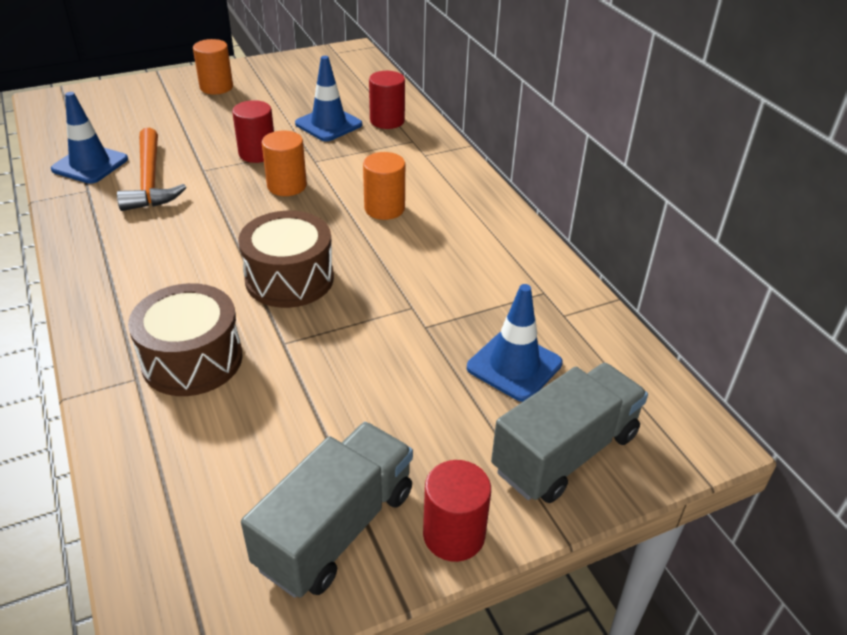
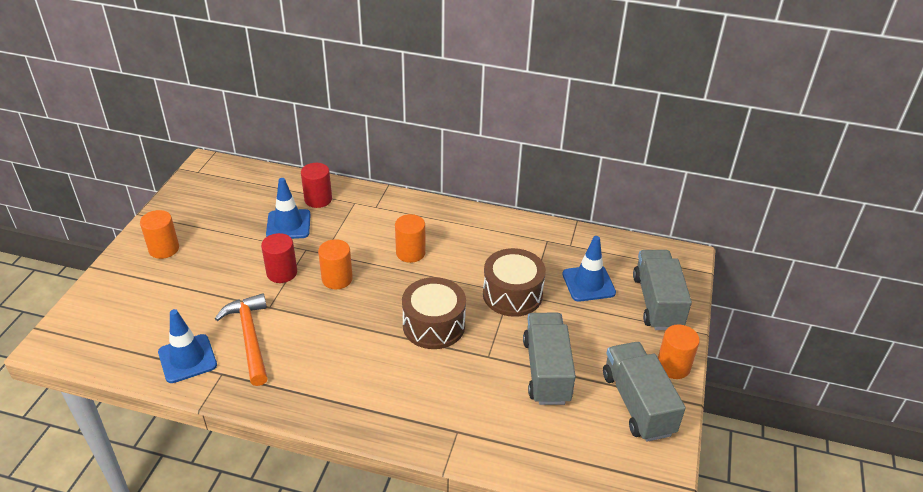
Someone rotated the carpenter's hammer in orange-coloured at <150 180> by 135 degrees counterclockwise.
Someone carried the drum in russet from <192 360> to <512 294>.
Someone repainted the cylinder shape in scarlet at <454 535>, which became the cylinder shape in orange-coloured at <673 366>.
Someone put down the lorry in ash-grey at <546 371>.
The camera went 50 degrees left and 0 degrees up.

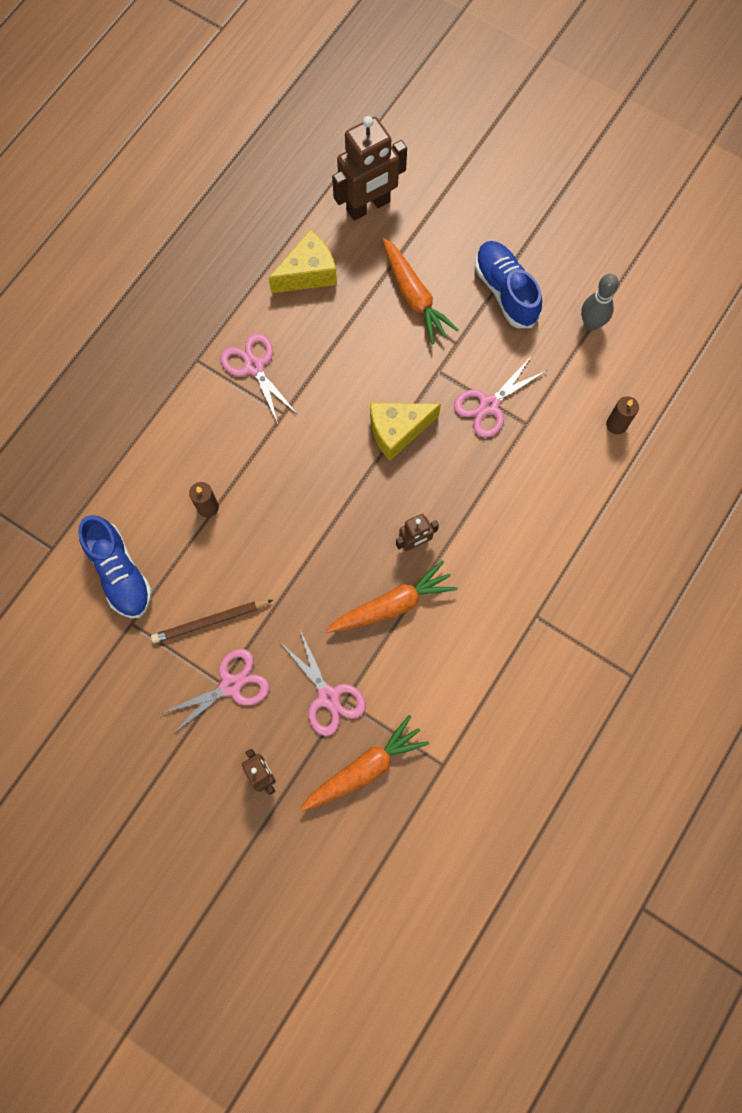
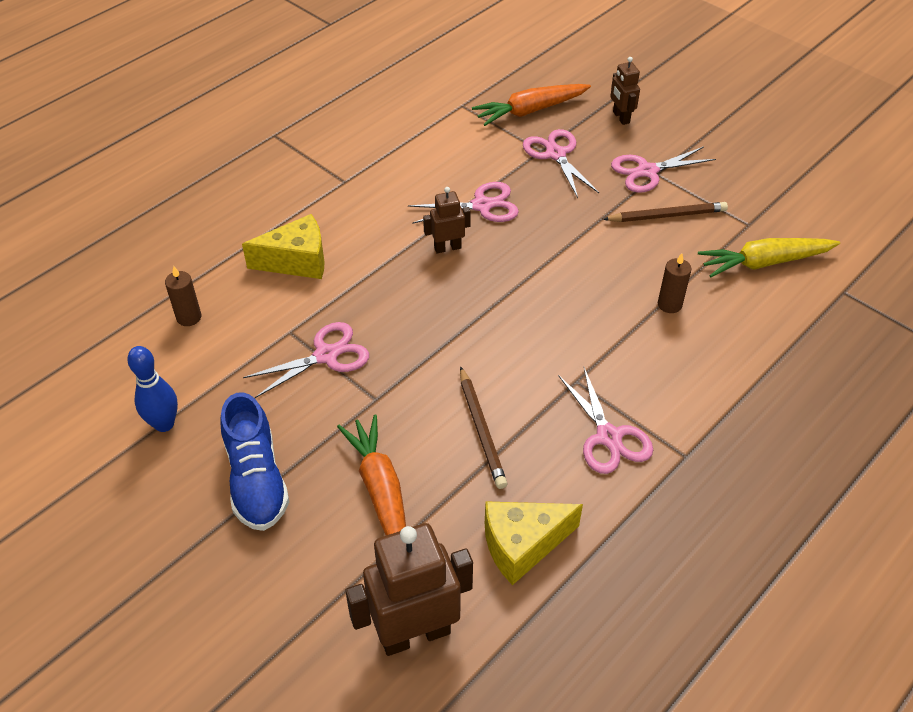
Someone swapped the shoe in blue at <120 573> for the root vegetable in yellow at <764 263>.
Someone swapped the root vegetable in orange-coloured at <392 604> for the scissors in rose-pink at <482 206>.
Someone carried the piece of cheese in yellow from <397 431> to <297 261>.
Someone repainted the tenpin in ash-grey at <591 324>, which became the tenpin in blue at <164 424>.
Someone put down the lead pencil in russet at <481 430>.
The camera went 170 degrees left and 25 degrees down.

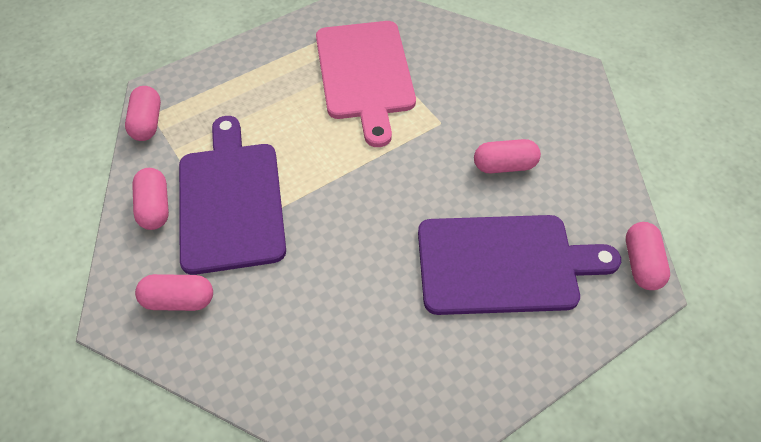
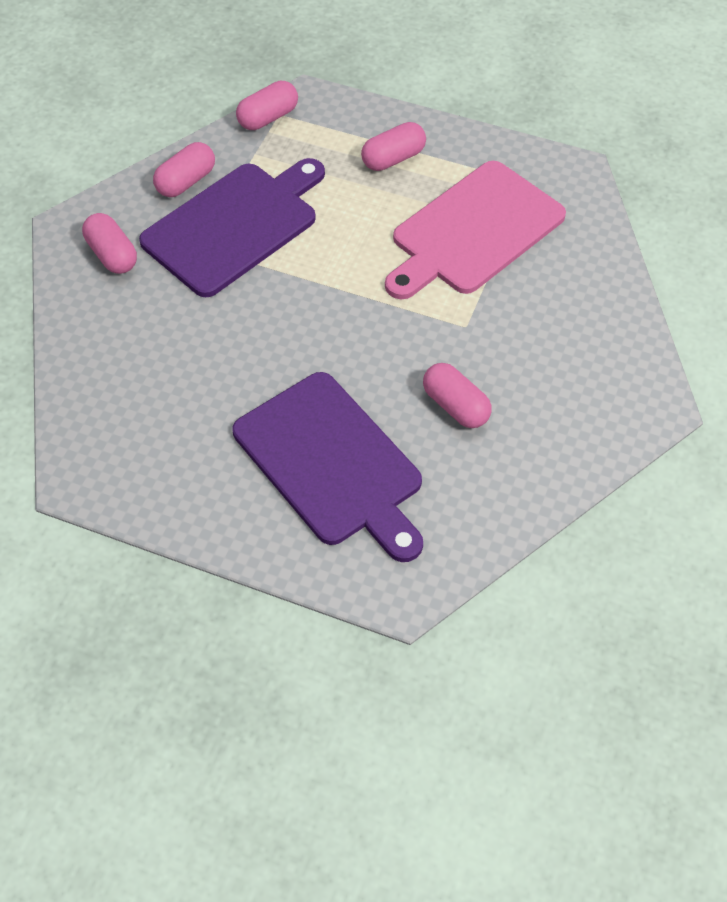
Someone carried the pill in rose-pink from <641 263> to <393 158>.
The camera went 55 degrees right and 0 degrees up.

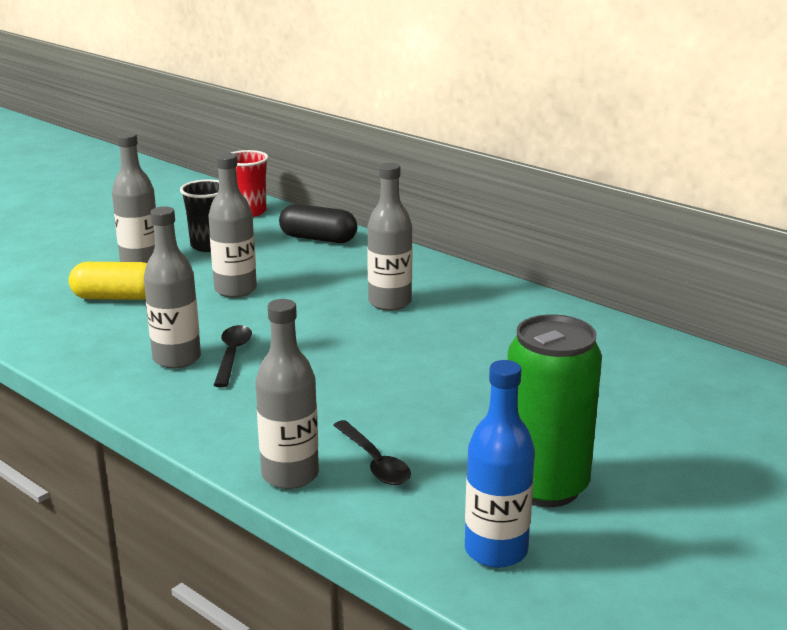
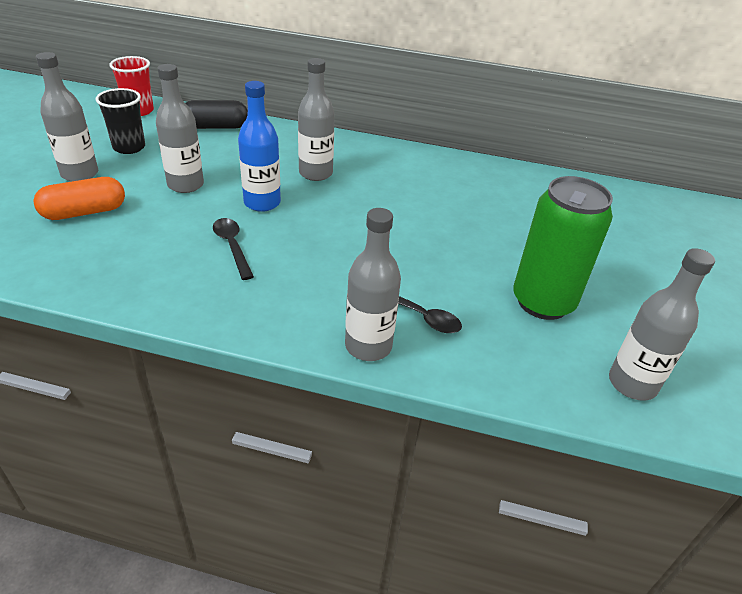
Someone repainted the pill in yellow at <117 297>, which became the pill in orange-coloured at <84 212>.
Someone carried the bottle in ash-grey from <177 359> to <632 384>.
Someone carried the bottle in blue from <496 550> to <262 203>.
The camera went 30 degrees left and 15 degrees up.

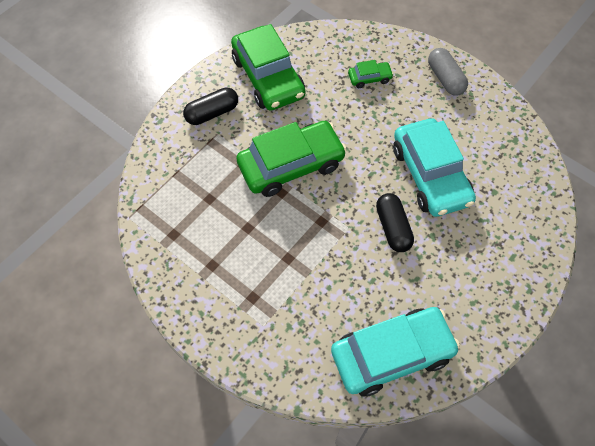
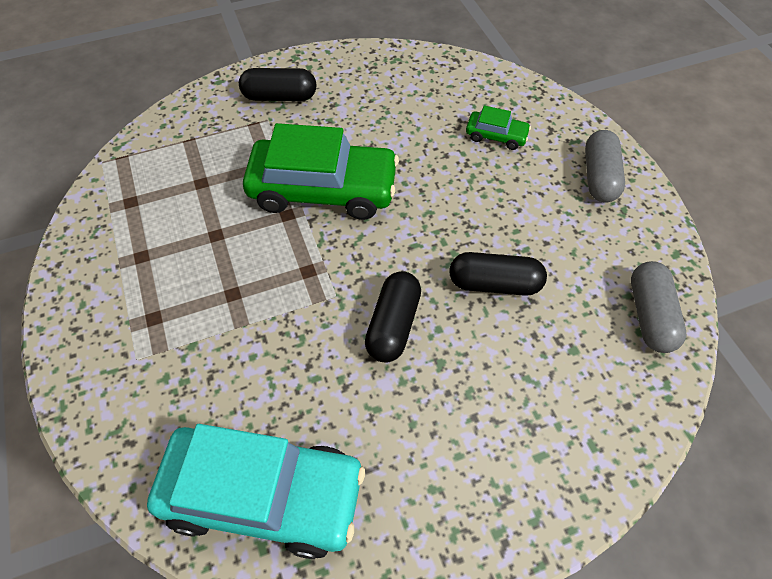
Someone took away the car in leaf-green at <268 77>.
Someone swapped the car in turquoise at <430 175> for the pill in black at <494 284>.
Someone put down the pill in ash-grey at <650 315>.
The camera went 30 degrees right and 5 degrees down.

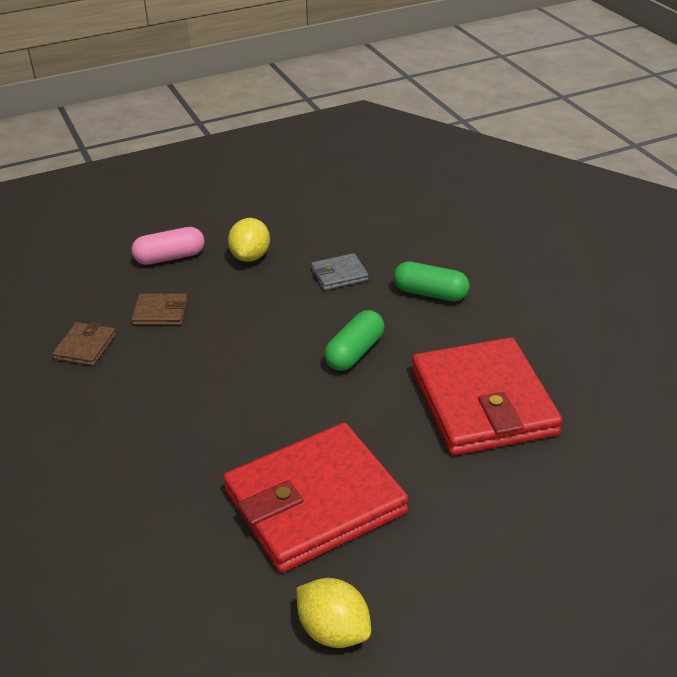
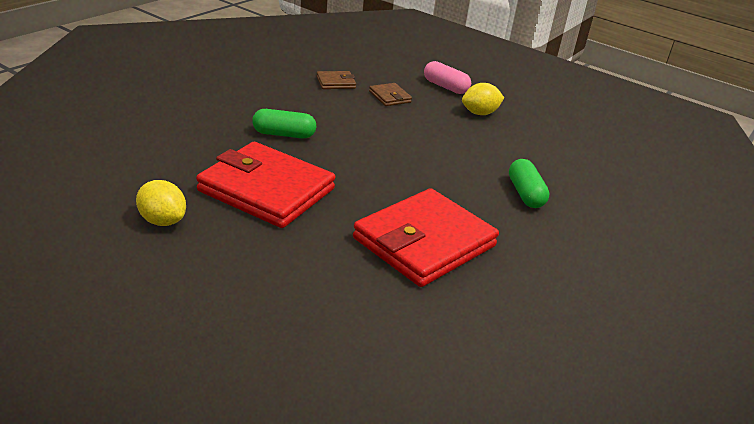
Someone rotated the citrus fruit in yellow at <334 631> by 60 degrees counterclockwise.
Someone took away the wallet in ash-grey at <339 275>.
Someone carried the pill in leaf-green from <354 352> to <284 134>.
The camera went 55 degrees right and 5 degrees down.

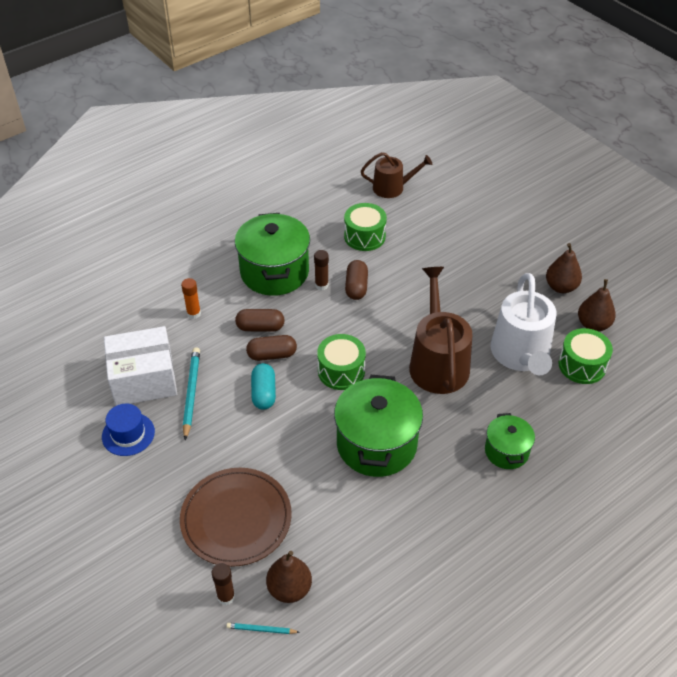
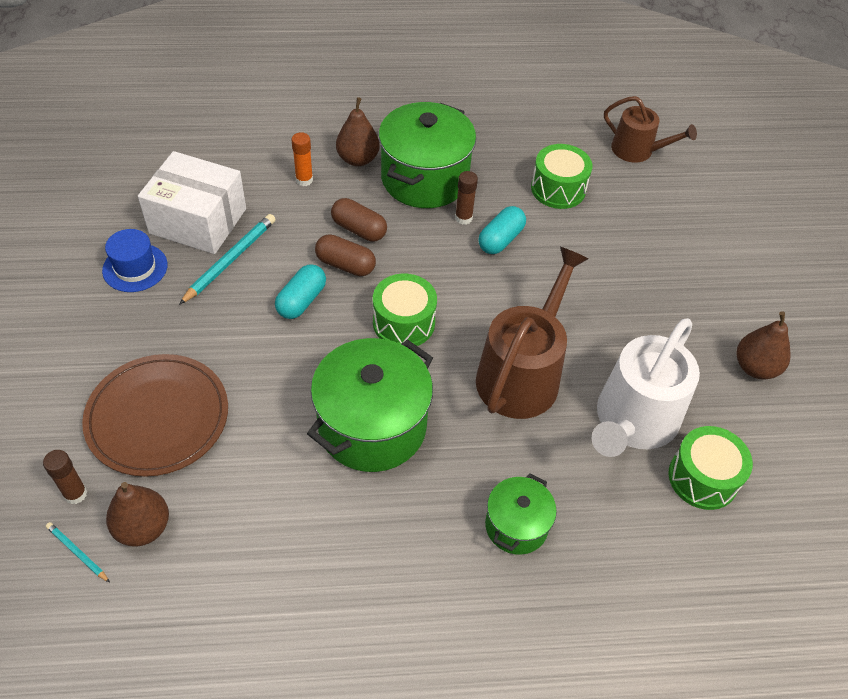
Someone repainted the pill in russet at <356 287>, which became the pill in turquoise at <500 239>.
Someone carried the pear fruit in russet from <593 324> to <358 159>.
The camera went 30 degrees right and 5 degrees up.

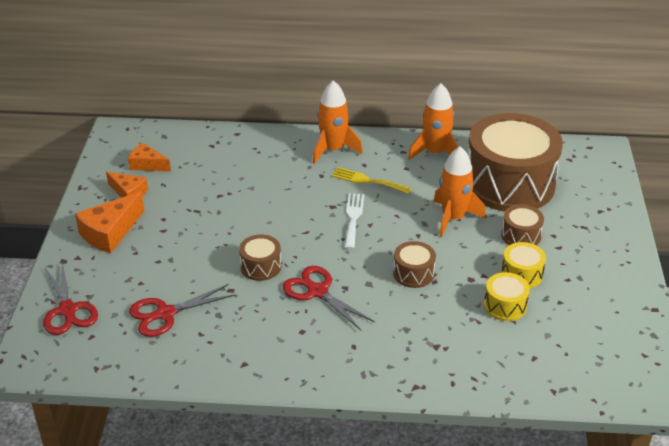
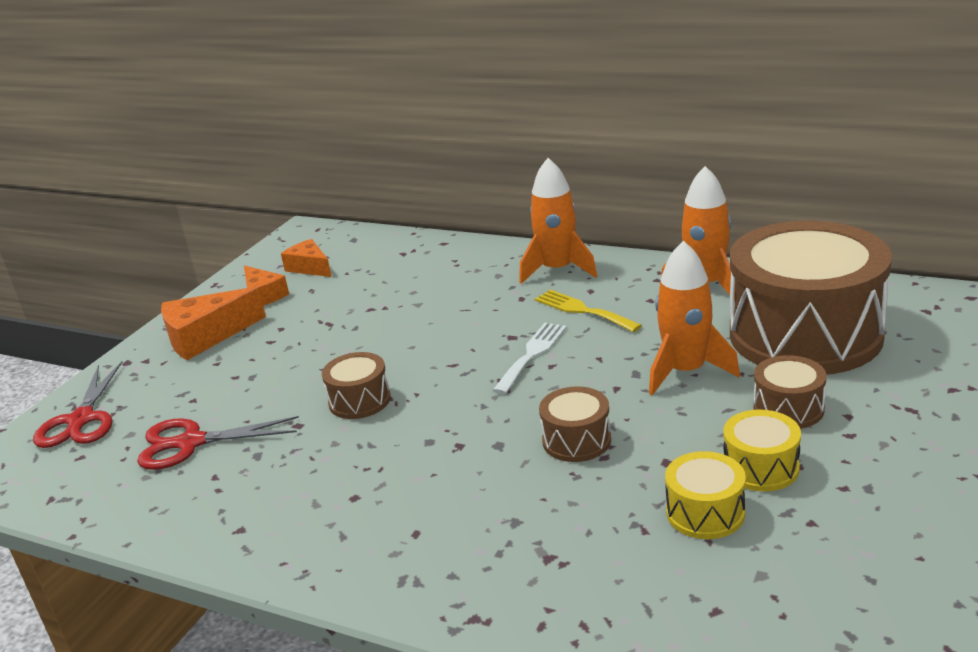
Someone took away the scissors in scarlet at <317 291>.
The camera went 25 degrees right and 10 degrees down.

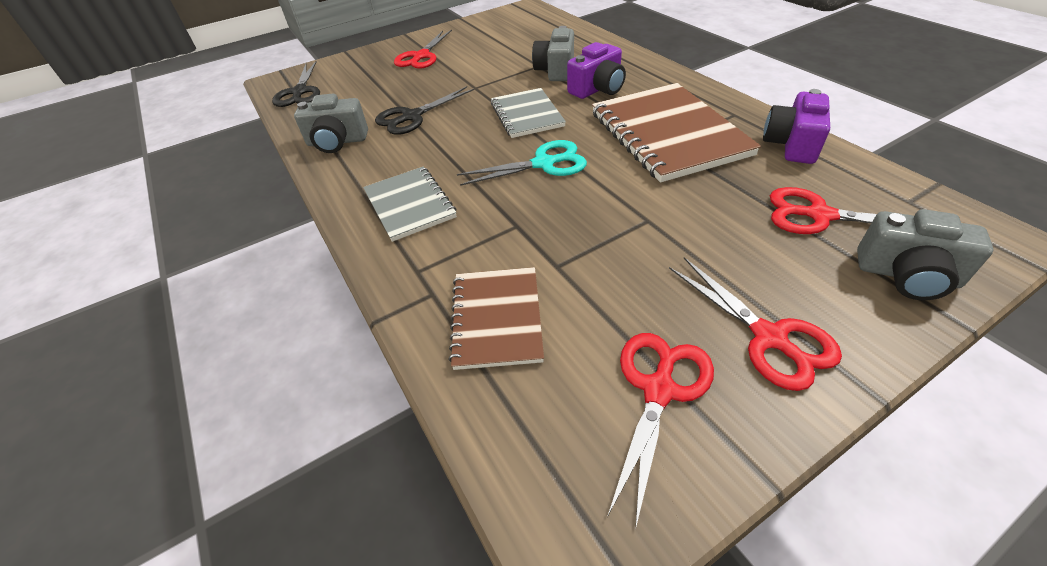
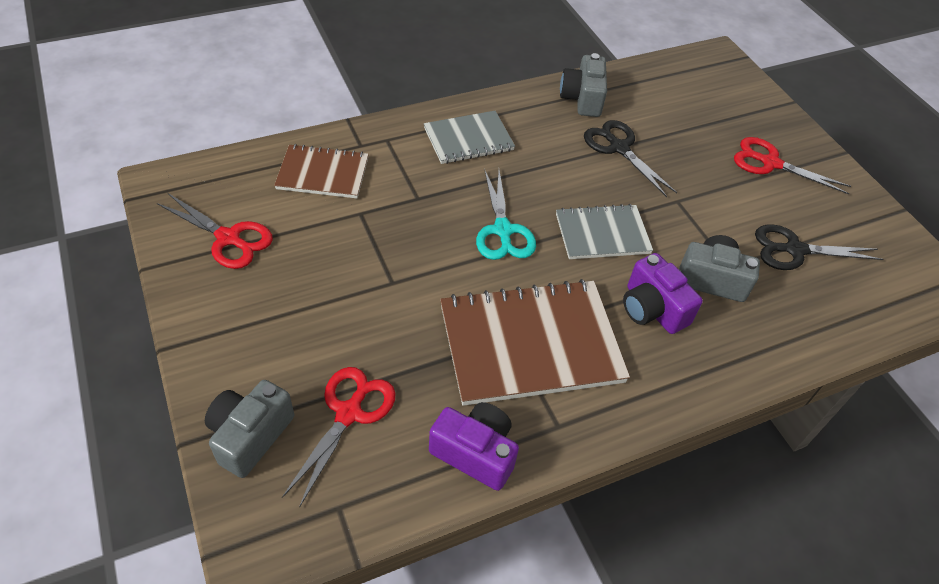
Someone carried the scissors in black from <300 92> to <794 250>.
Someone took away the scissors in scarlet at <769 337>.
The camera went 90 degrees right and 5 degrees up.

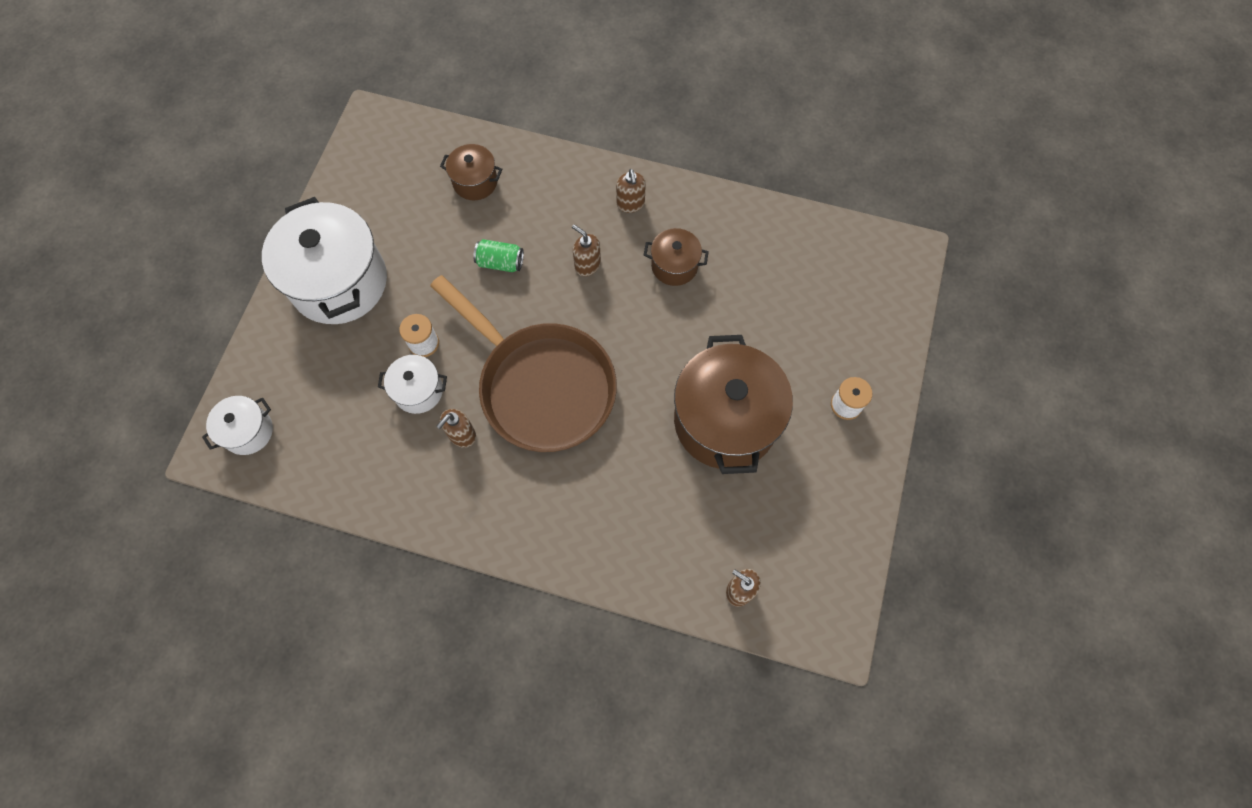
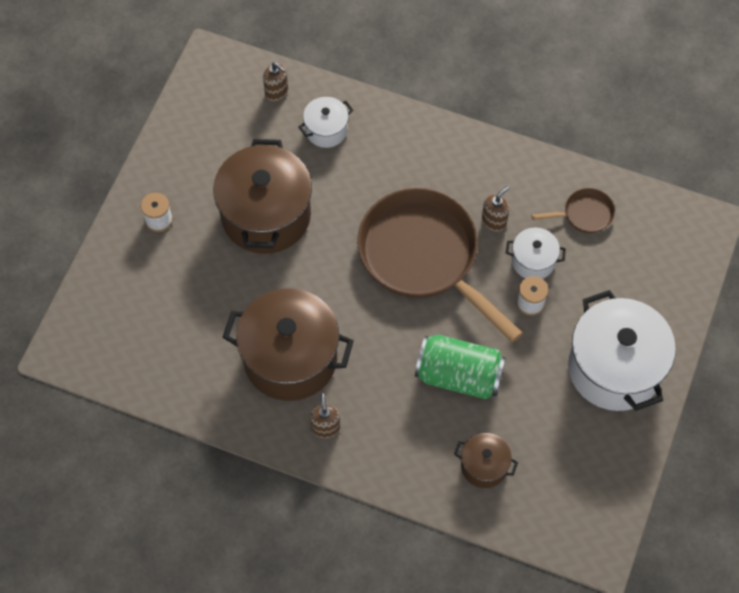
Someone carried the stockpot in white from <248 431> to <326 130>.
Someone scaled the can in leaf-green at <500 262> by 1.89.
Someone took away the soap dispenser in russet at <587 265>.
Someone scaled the stockpot in russet at <674 266> by 2.07.
Someone put down the frying pan in russet at <584 214>.
The camera went 175 degrees left and 5 degrees down.

